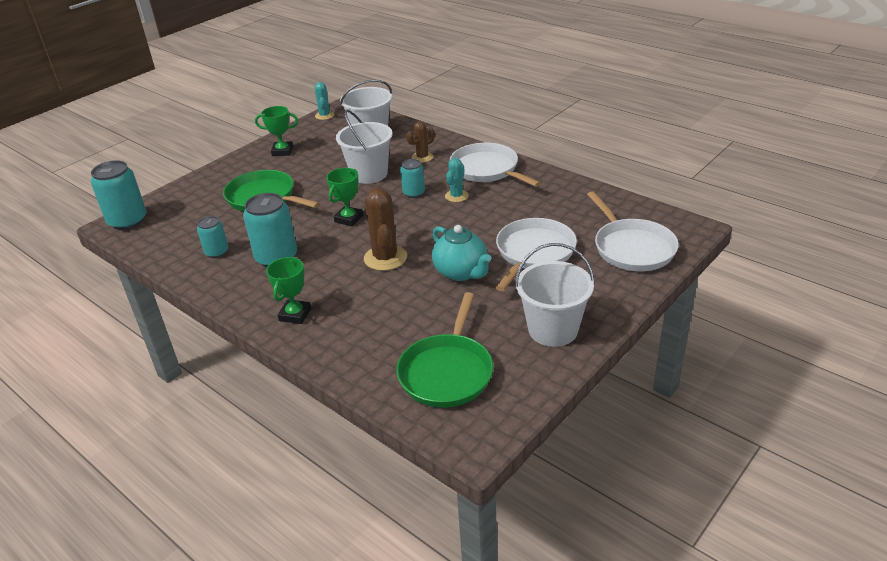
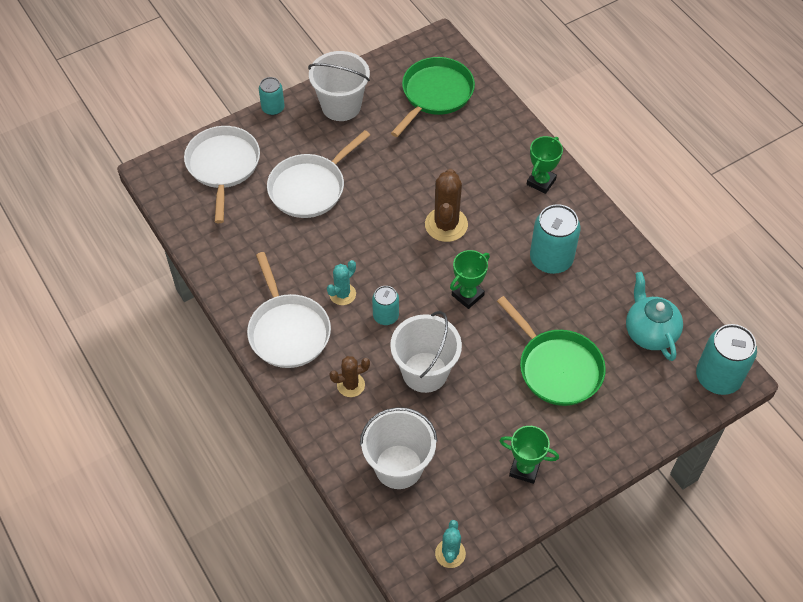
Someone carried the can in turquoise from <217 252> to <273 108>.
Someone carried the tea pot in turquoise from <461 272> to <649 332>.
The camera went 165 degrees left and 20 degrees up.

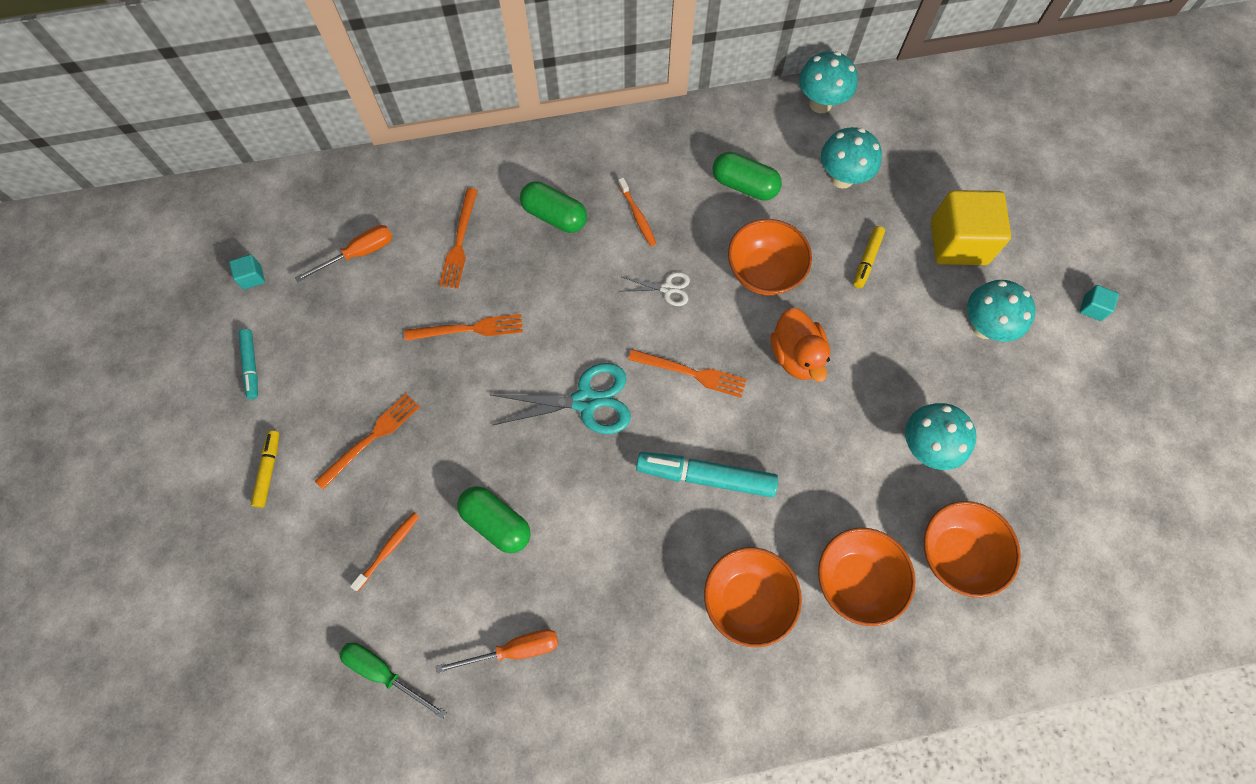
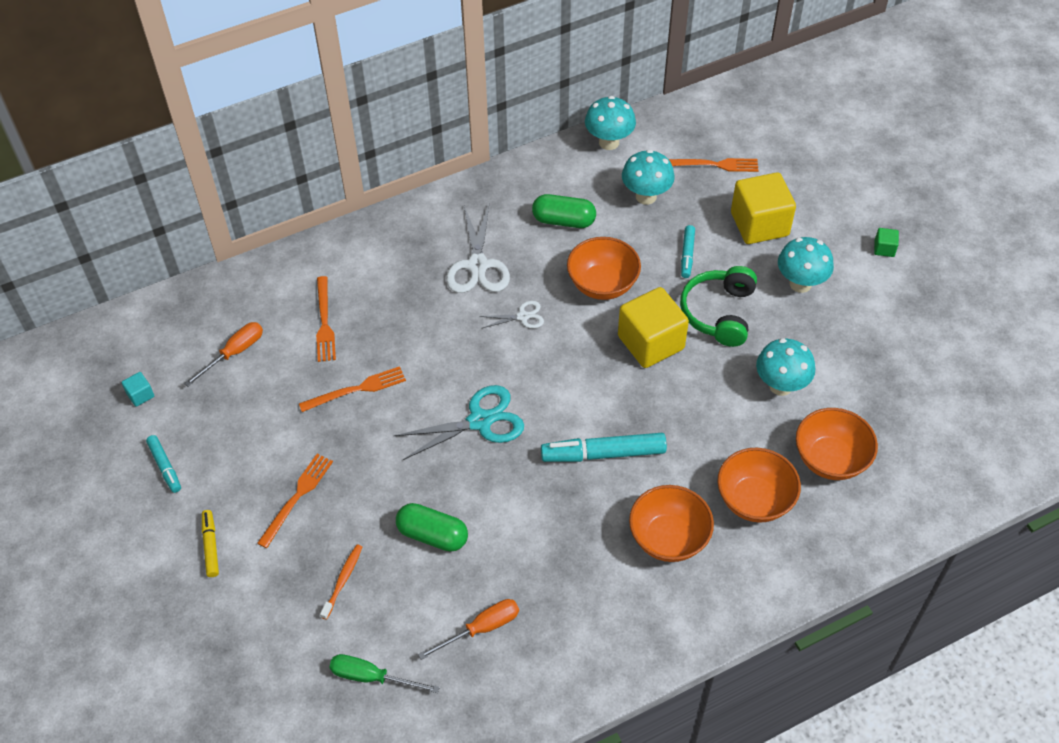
Someone took away the pill in leaf-green at <554 216>.
Someone swapped the dental brush in orange-coloured at <637 216> for the scissors in white at <477 265>.
Someone carried the dinner fork in orange-coloured from <691 373> to <714 165>.
Someone swapped the duck in orange-coloured at <796 356> for the cube in yellow at <650 342>.
Someone repainted the marker in yellow at <867 260>, which became the marker in turquoise at <687 255>.
Someone repainted the cube in turquoise at <1092 308>, which became the cube in leaf-green at <884 249>.
Someone put down the over-ear headphones in leaf-green at <719 313>.
The camera went 15 degrees left and 15 degrees down.

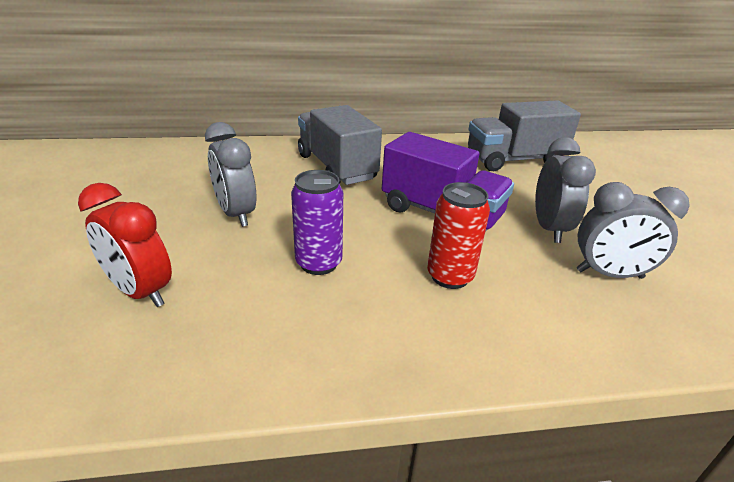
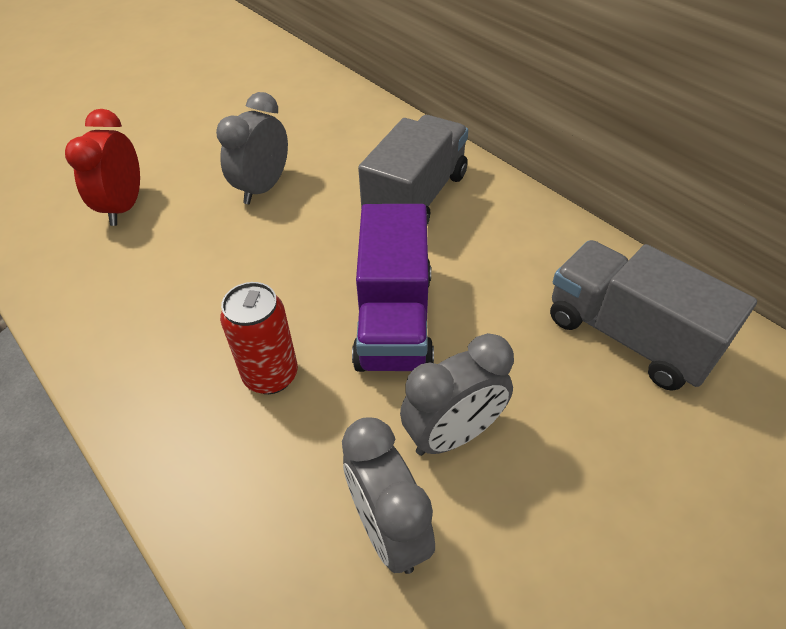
Someone took away the can in royal purple at <318 263>.
The camera went 60 degrees right and 15 degrees up.

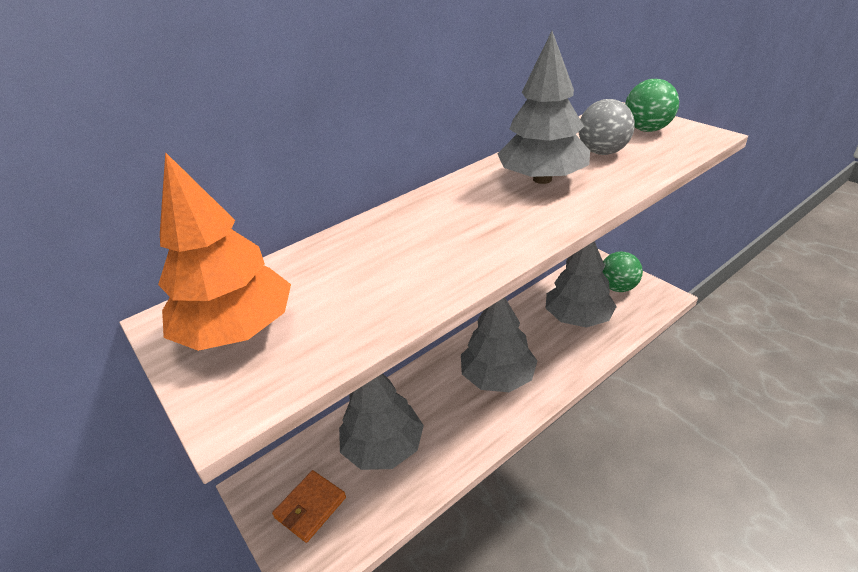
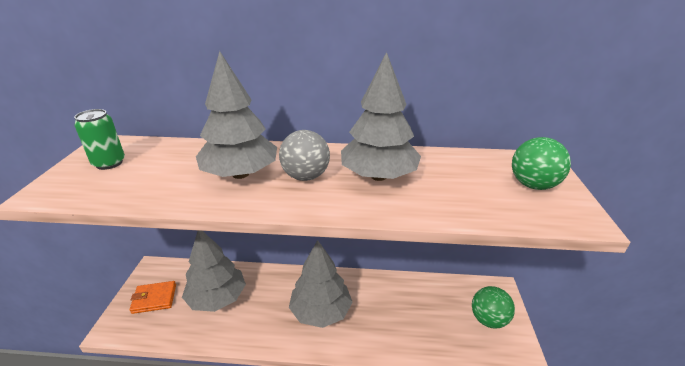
Someone swapped the fir tree in orange-coloured at <237 330> for the can in leaf-green at <109 163>.
Someone carried the fir tree in ash-grey from <577 318> to <240 174>.
Someone carried the play ball in ash-grey from <602 152> to <305 176>.
The camera went 40 degrees right and 5 degrees down.

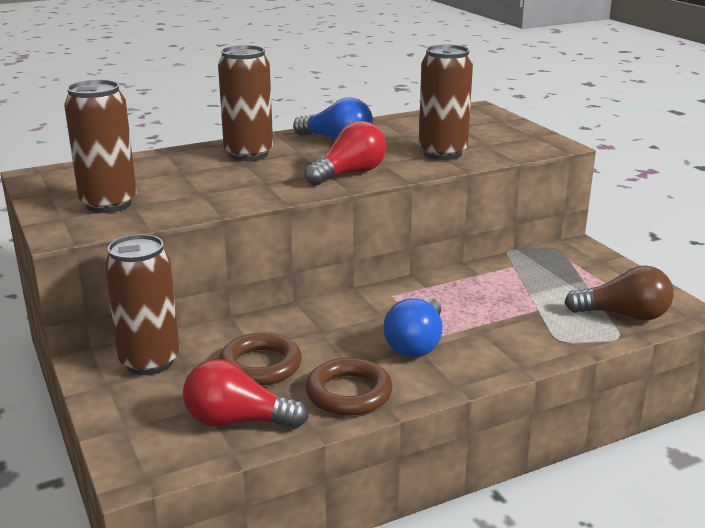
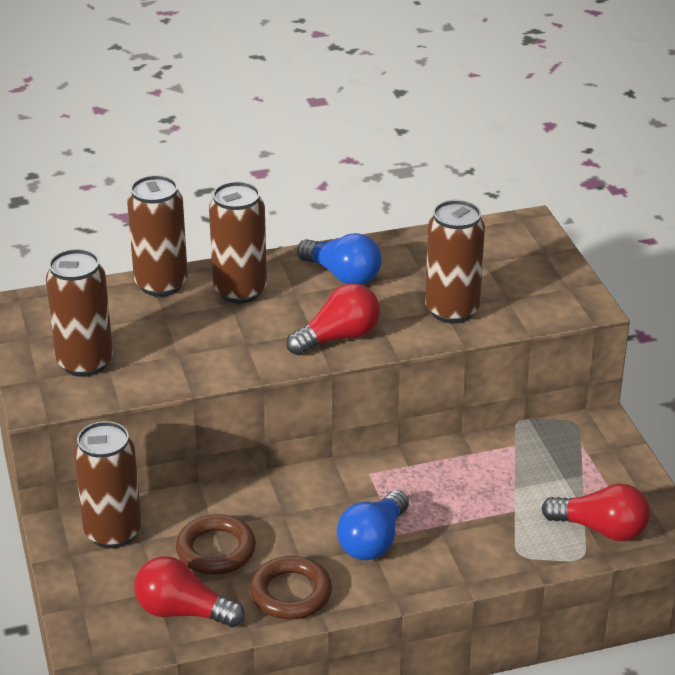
Someone repainted the light bulb in russet at <623 315>, which became the light bulb in scarlet at <601 529>.
Someone put down the can in russet at <161 284>.
The camera went 10 degrees right and 10 degrees up.

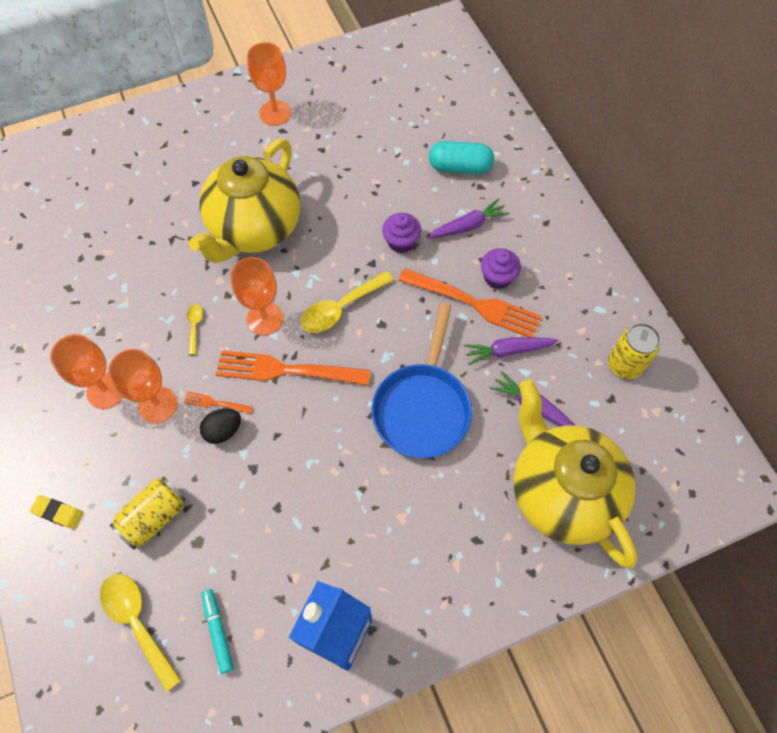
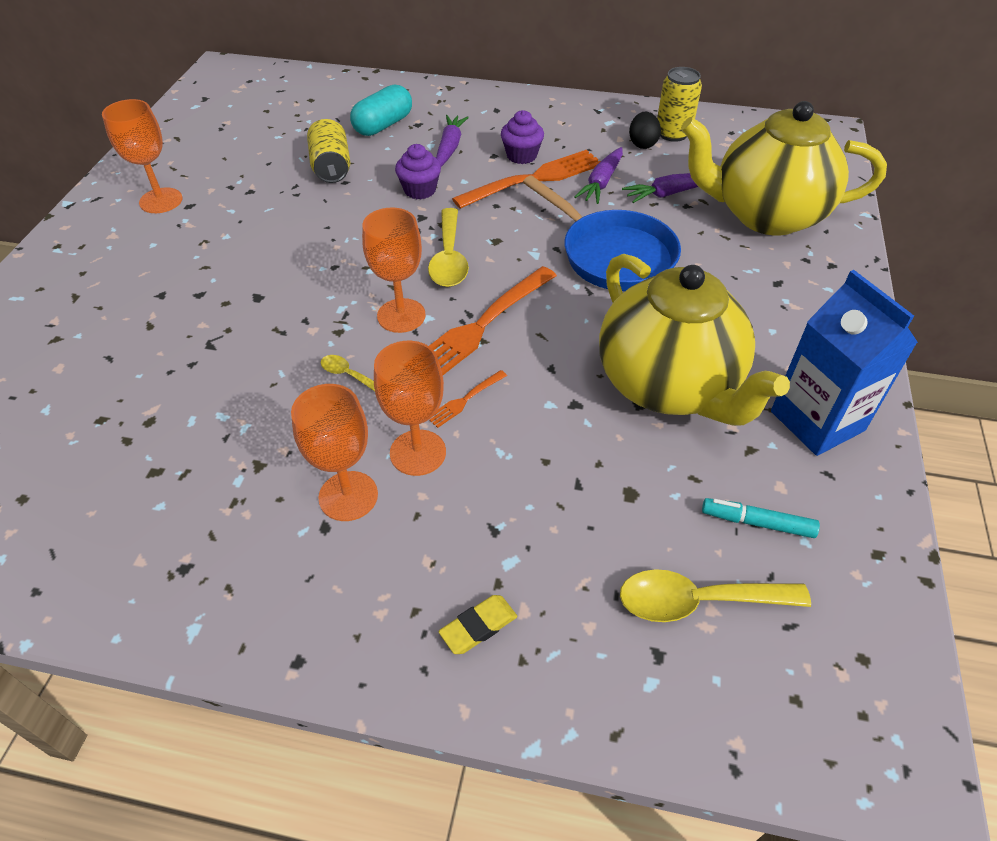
Someone carried the can in yellow from <154 516> to <331 167>.
Someone carried the tea pot in yellow from <254 229> to <669 386>.
Someone carried the toy egg in black from <223 431> to <642 144>.
The camera went 55 degrees left and 15 degrees down.

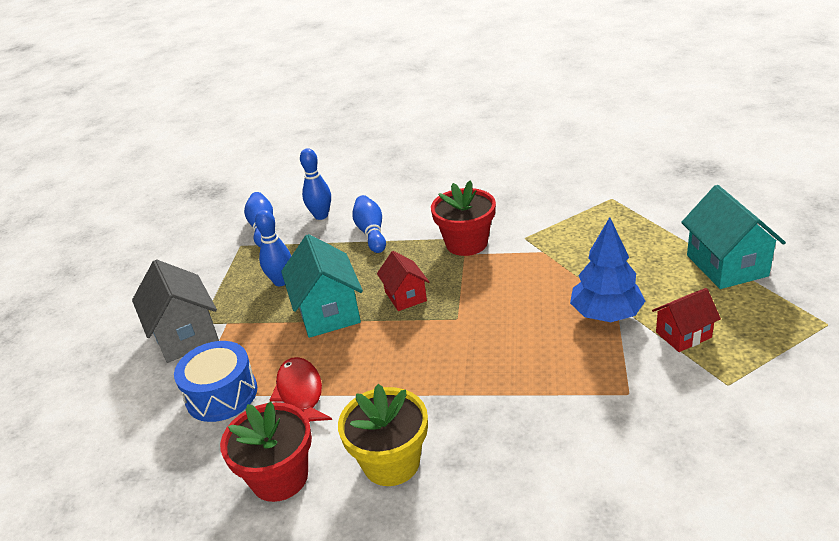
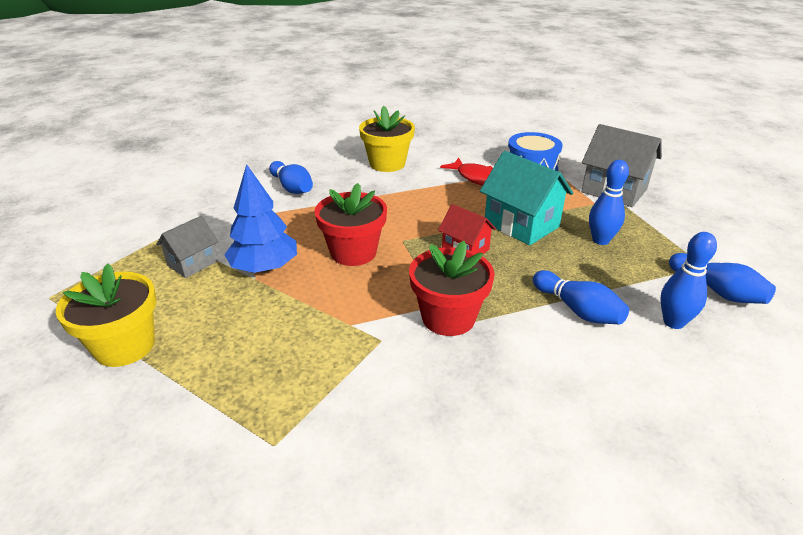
Someone carried the flower pot in scarlet from <279 477> to <353 252>.
Someone repainted the toy house in scarlet at <683 335>, which became the toy house in ash-grey at <192 263>.
Someone swapped the toy house in turquoise at <727 265> for the flower pot in yellow at <125 346>.
Someone put down the tenpin in blue at <292 188>.
The camera went 150 degrees right and 0 degrees up.

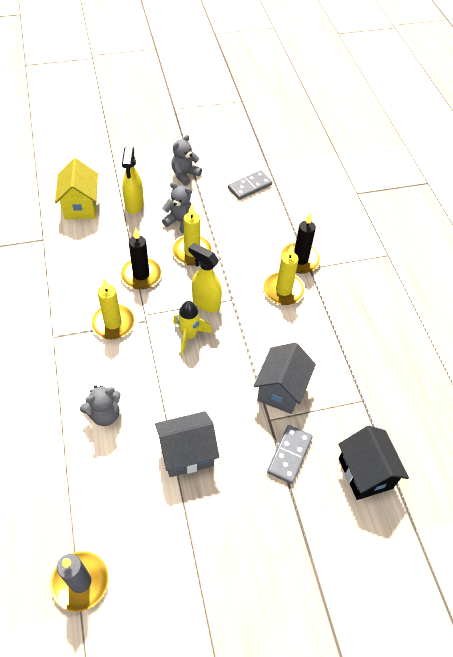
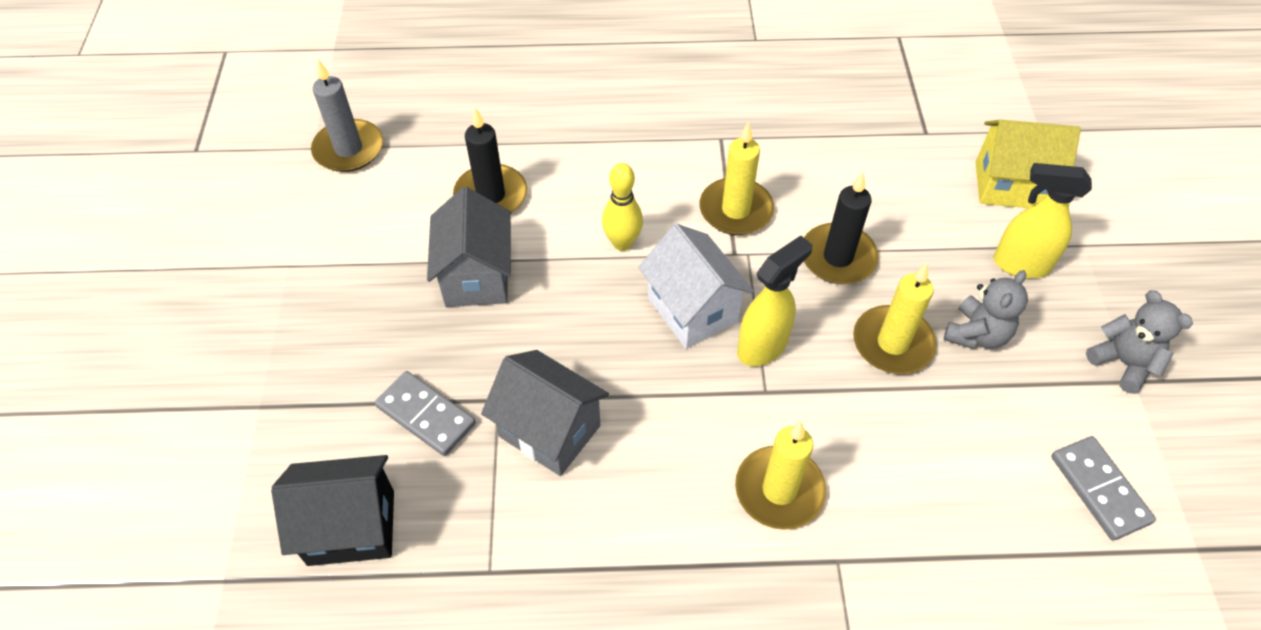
Someone took away the teddy bear in ash-grey at <104 414>.
Someone swapped the spaceship in yellow at <189 336> for the toy house in white at <692 310>.
Someone carried the wax candle in black from <300 259> to <491 196>.
Someone put down the tenpin in yellow at <622 243>.
The camera went 105 degrees right and 0 degrees up.

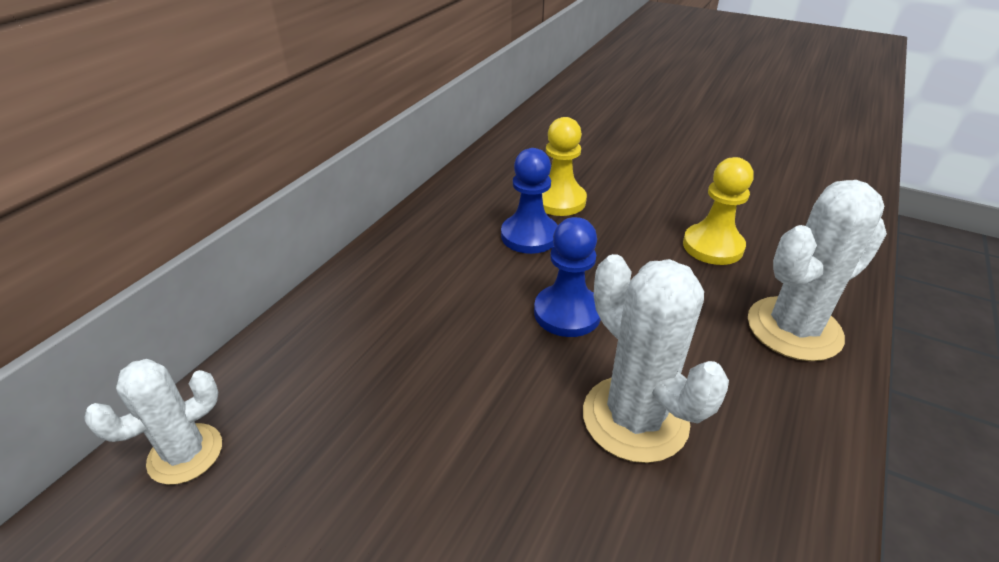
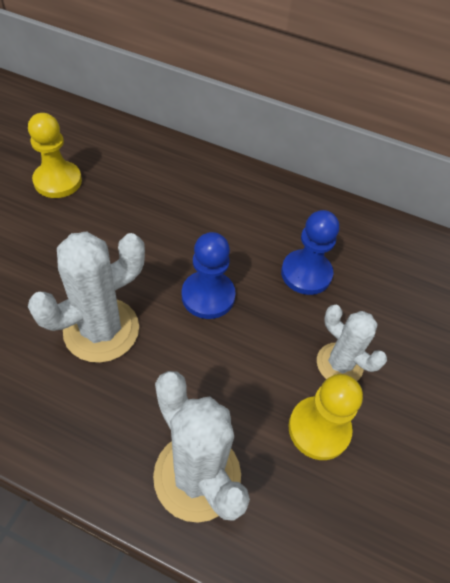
Someone carried the cactus in white from <185 454> to <339 364>.
Someone carried the chess pawn in yellow from <559 201> to <58 181>.
The camera went 80 degrees right and 15 degrees up.

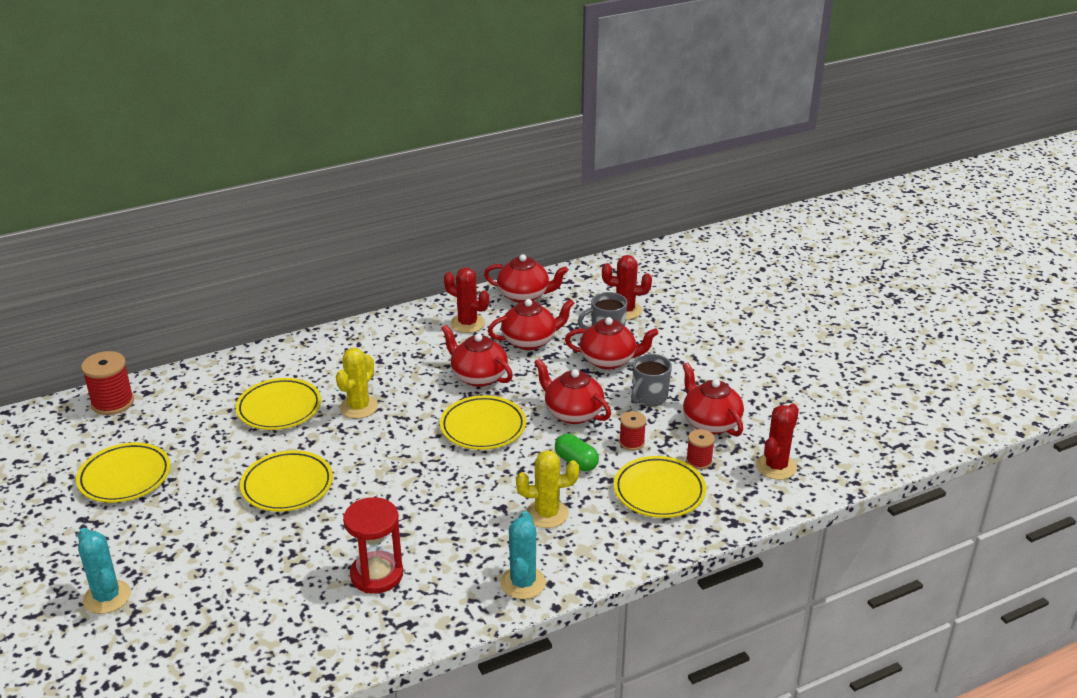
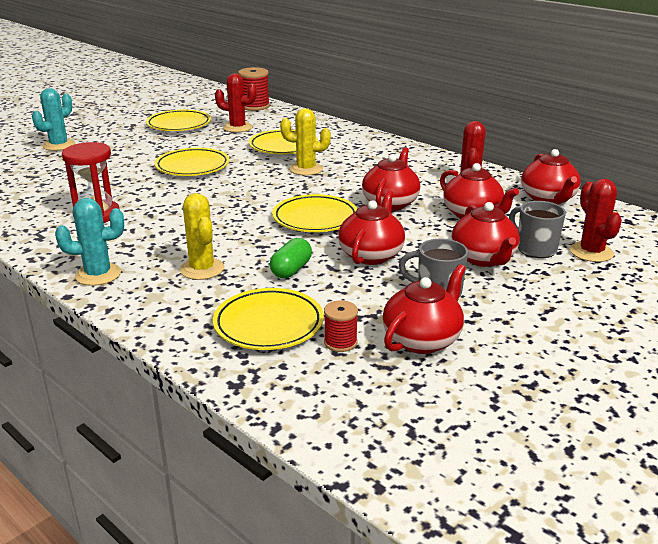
Someone took away the spool in scarlet at <631 442>.
Someone carried the cactus in scarlet from <776 467> to <237 128>.
The camera went 70 degrees right and 5 degrees down.

